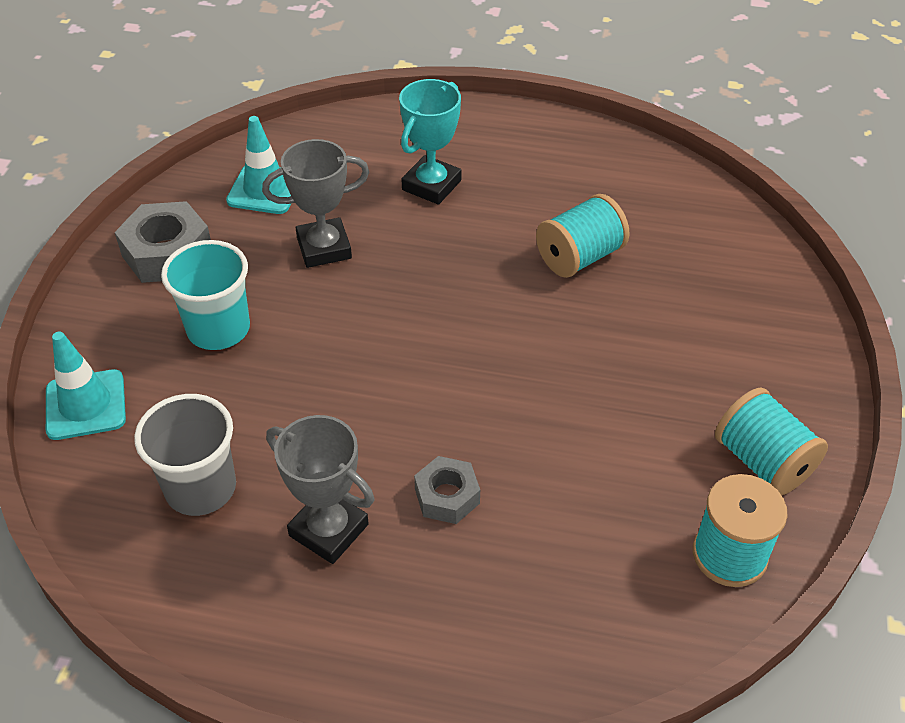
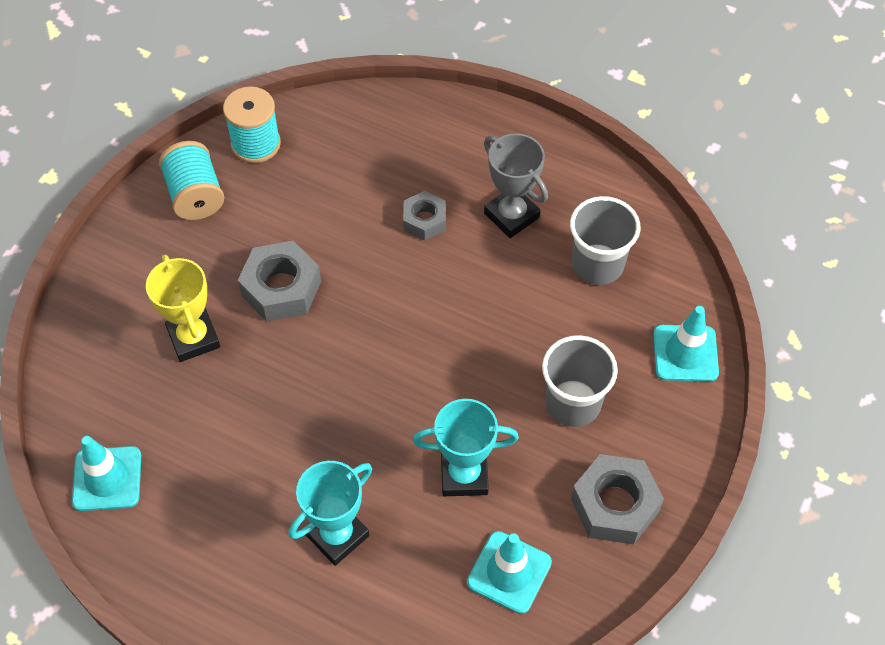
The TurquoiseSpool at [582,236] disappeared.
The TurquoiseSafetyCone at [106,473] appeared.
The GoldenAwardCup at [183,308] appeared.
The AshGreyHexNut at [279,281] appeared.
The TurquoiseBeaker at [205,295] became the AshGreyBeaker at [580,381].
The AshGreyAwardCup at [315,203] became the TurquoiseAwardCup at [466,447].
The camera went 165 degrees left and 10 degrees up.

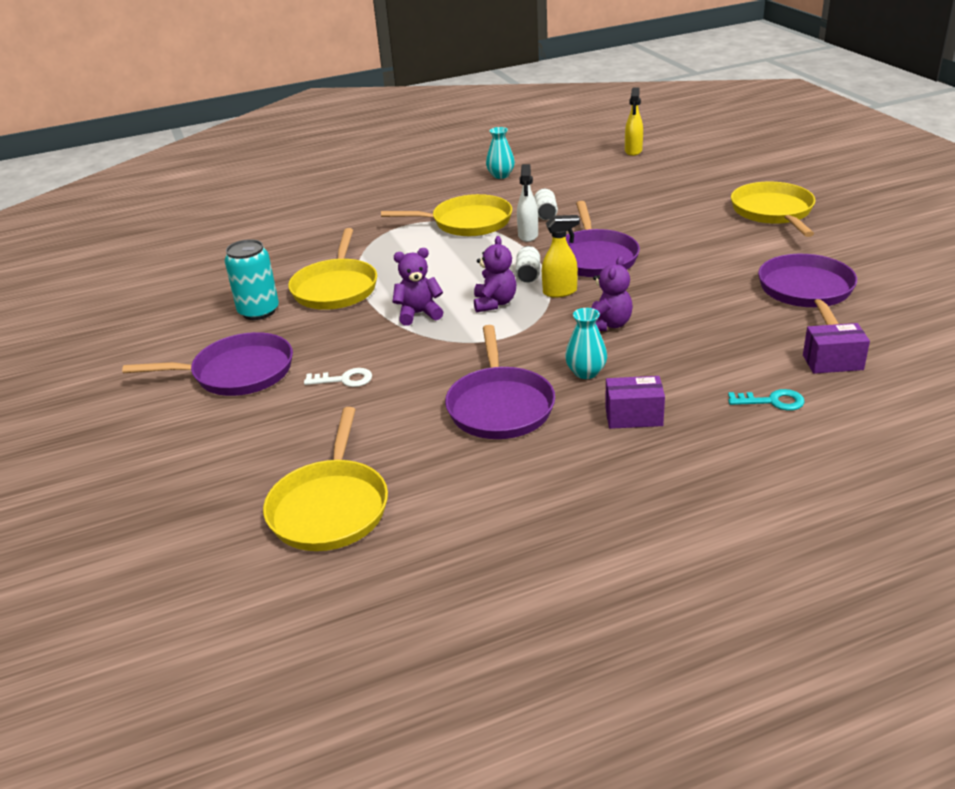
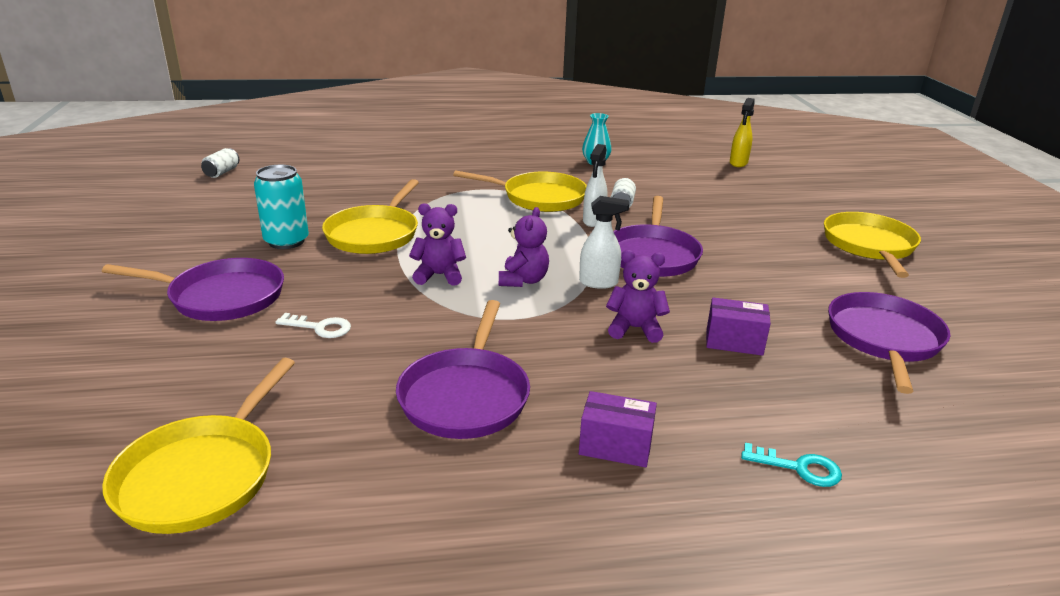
The TurquoiseTallVase at [586,343] disappeared.
The WhiteTin moved from [527,264] to [220,163].
The RoyalPurpleBox moved from [836,348] to [738,326].
The GoldenSprayBottle at [561,256] became the WhiteSprayBottle at [604,242].
The RoyalPurpleTeddyBear at [612,293] turned 120 degrees counterclockwise.
The camera went 10 degrees right and 5 degrees down.

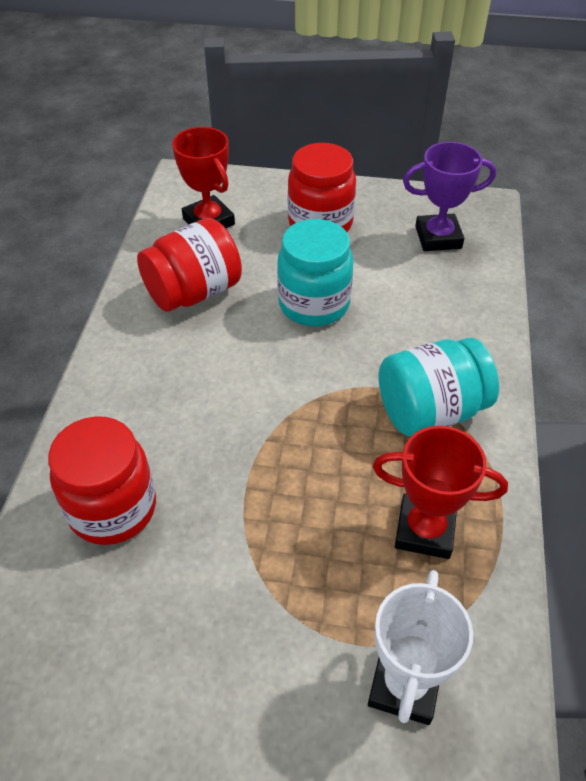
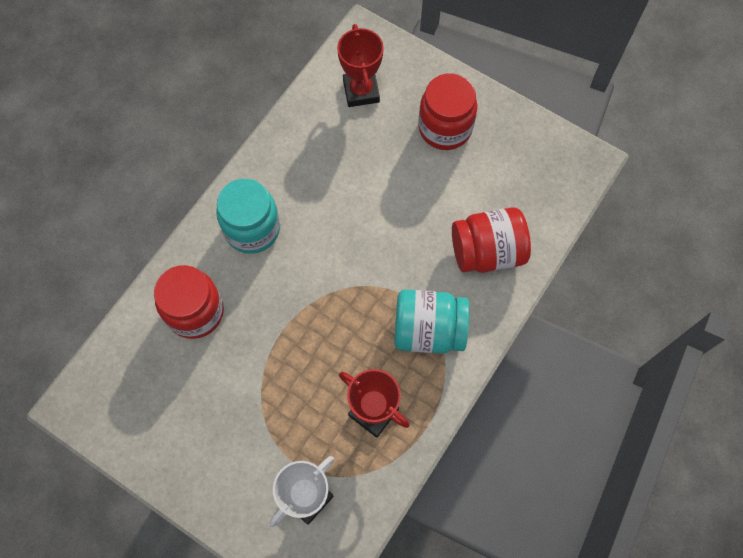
The RoyalPurpleAwardCup at [449,196] disappeared.
The CrimsonJar moved from [189,265] to [491,240].
The TurquoiseJar moved from [315,272] to [248,216].
The camera went 25 degrees right and 20 degrees up.

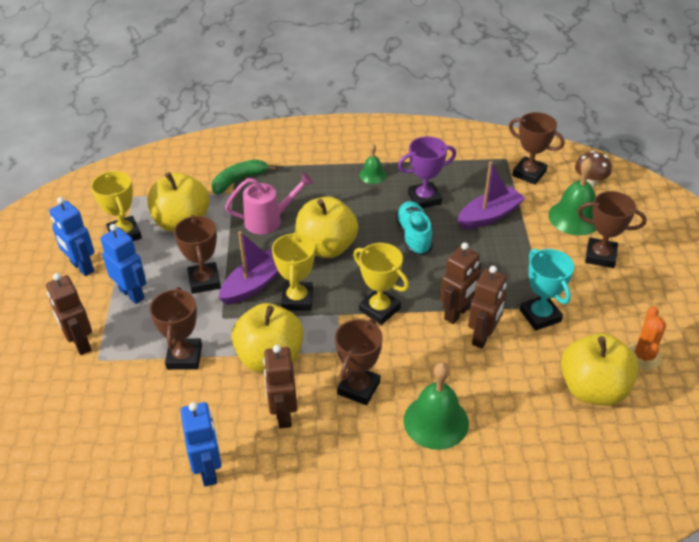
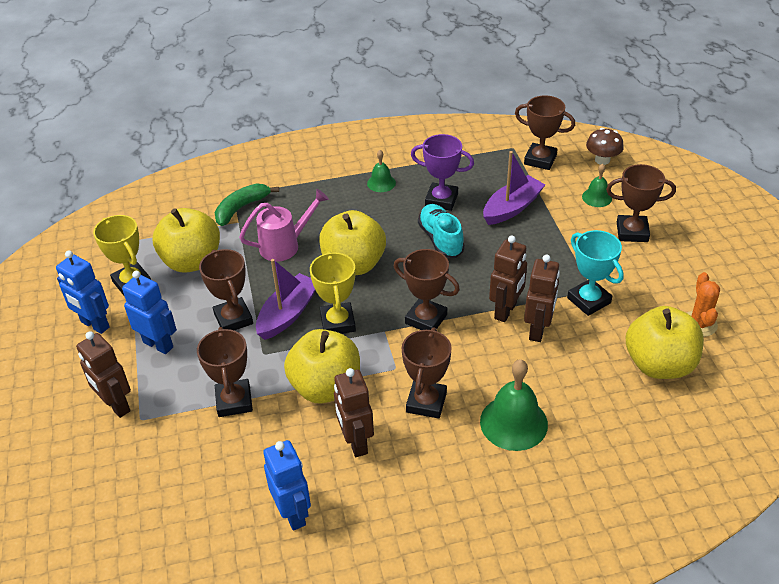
The GoldenAwardCup at [381,284] became the DarkBrownAwardCup at [427,289].
The RoyalPurpleAwardCup at [427,172] turned 45 degrees clockwise.
The EmeraldHandBell at [572,197] changed to 0.55 times the size.
The camera went 10 degrees left and 0 degrees up.

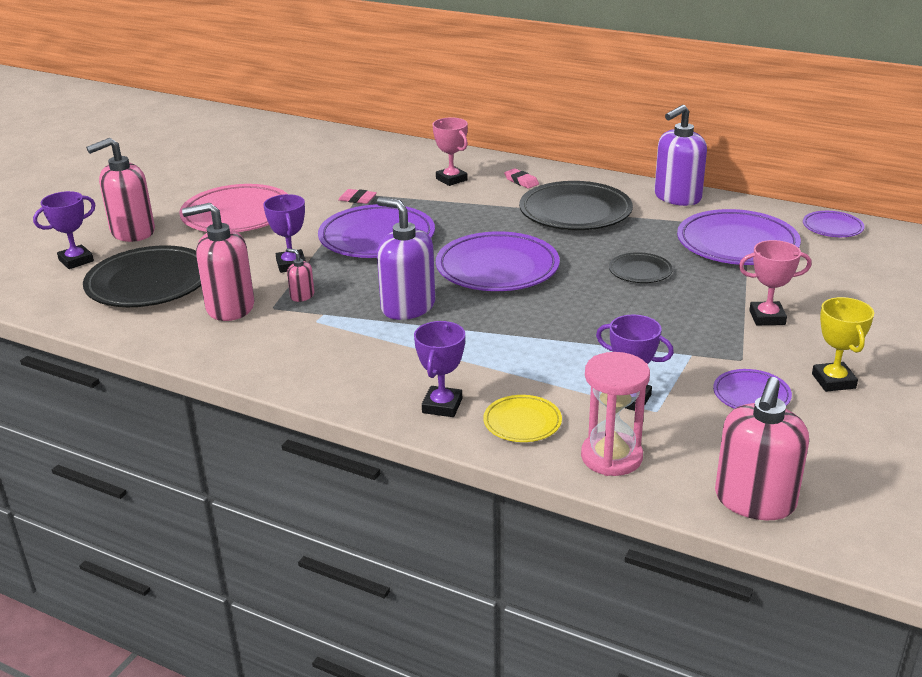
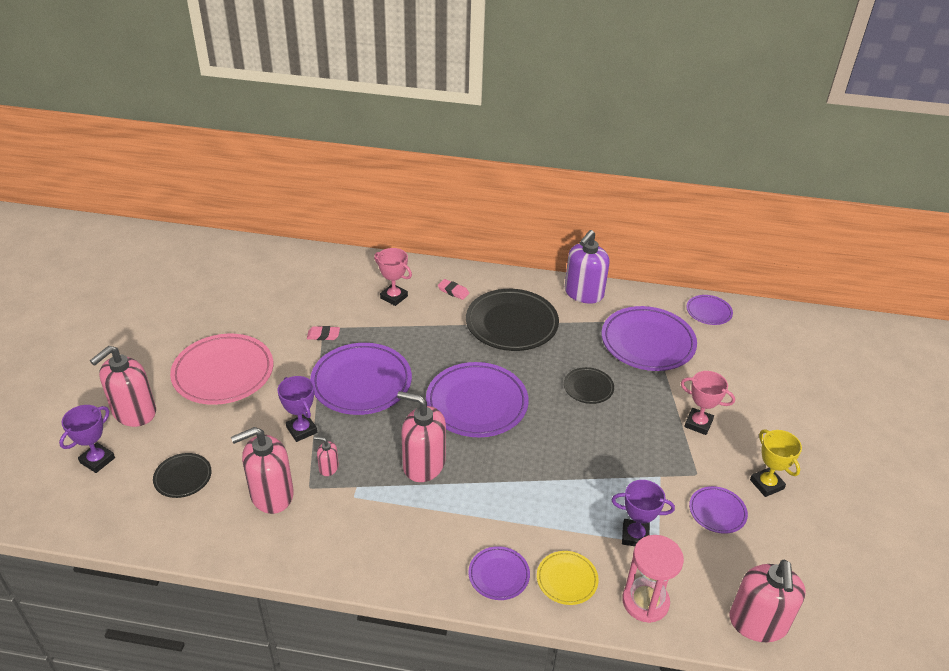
The RoyalPurpleAwardCup at [439,369] was replaced by the RoyalPurpleDinnerPlate at [499,573].
The RoyalPurplePumpBottle at [406,258] became the RosyPumpBottle at [421,436].
The RosyAwardCup at [775,282] turned 45 degrees clockwise.
The EbonyDinnerPlate at [142,276] changed to 0.50 times the size.
The camera went 20 degrees left and 10 degrees up.

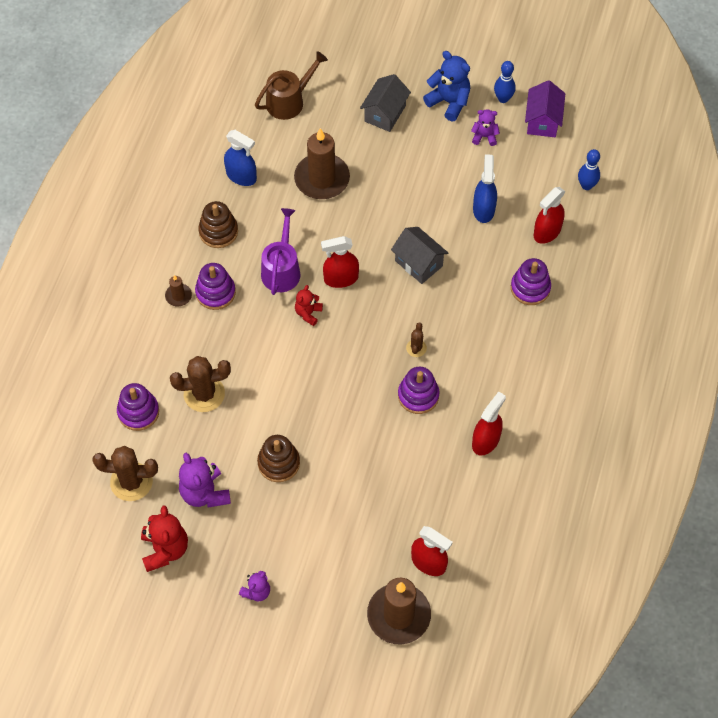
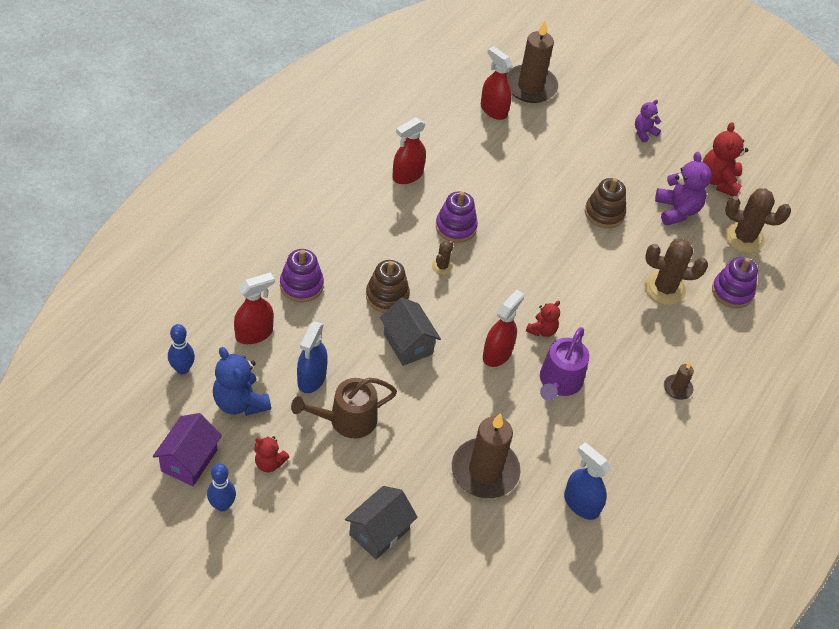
The RoyalPurpleRingStacker at [215,286] disappeared.
The DarkBrownRingStacker moved from [218,224] to [388,286].
The DarkBrownWateringPot moved from [291,85] to [344,408].
The RoyalBlueTeddyBear moved from [446,86] to [242,381].
The RoyalPurpleTeddyBear at [485,127] became the CrimsonTeddyBear at [271,454].
The CrimsonSprayBottle at [340,262] turned 60 degrees counterclockwise.
The camera went 170 degrees left and 10 degrees down.

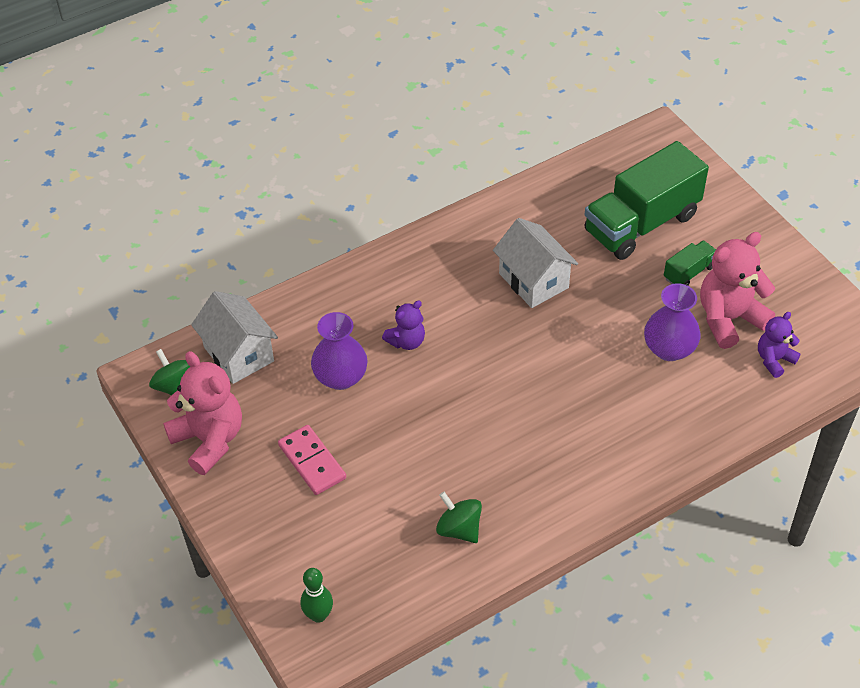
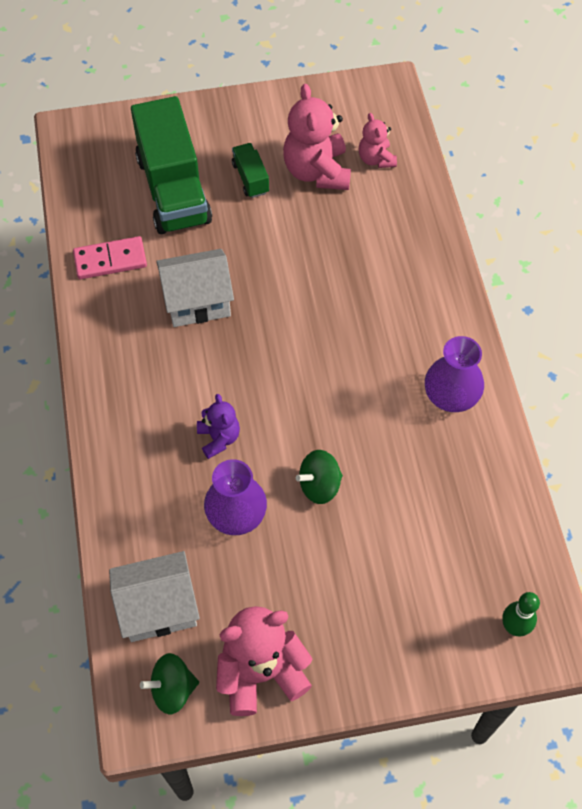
The RosyDominoTile moved from [312,460] to [110,257].
The EmeraldToyTop moved from [459,517] to [319,477].
The RoyalPurpleTallVase moved from [672,322] to [454,374].
The RoyalPurpleTeddyBear at [779,345] became the RosyTeddyBear at [377,140].
The camera went 70 degrees left and 10 degrees up.

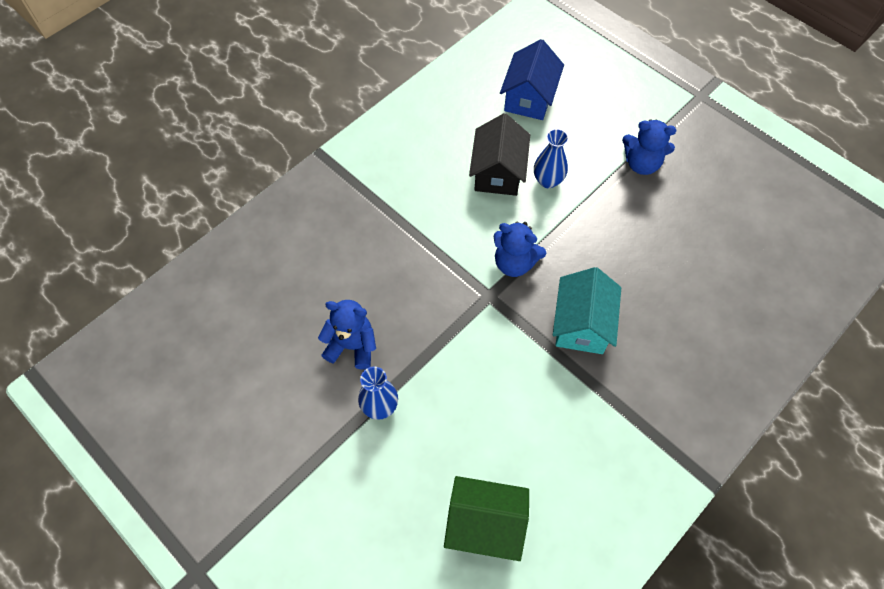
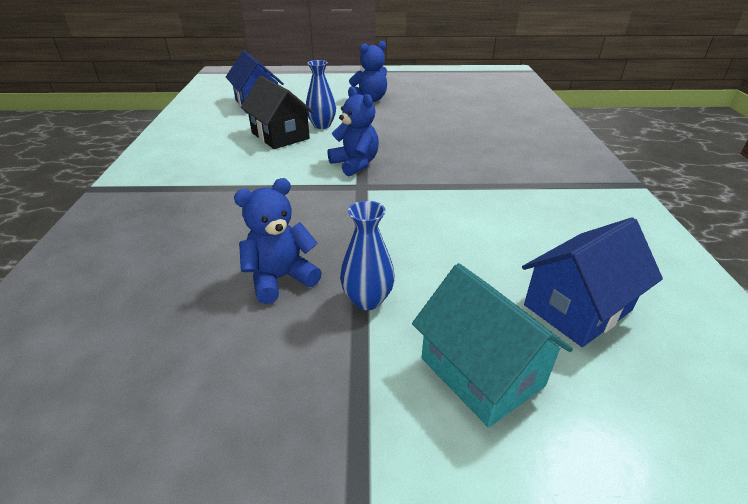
The TurquoiseHouse moved from [587,310] to [492,345].
The EmeraldHouse at [486,518] became the RoyalBlueHouse at [592,282].
The RoyalBlueTeddyBear at [520,249] turned 105 degrees counterclockwise.
The camera went 45 degrees left and 25 degrees down.

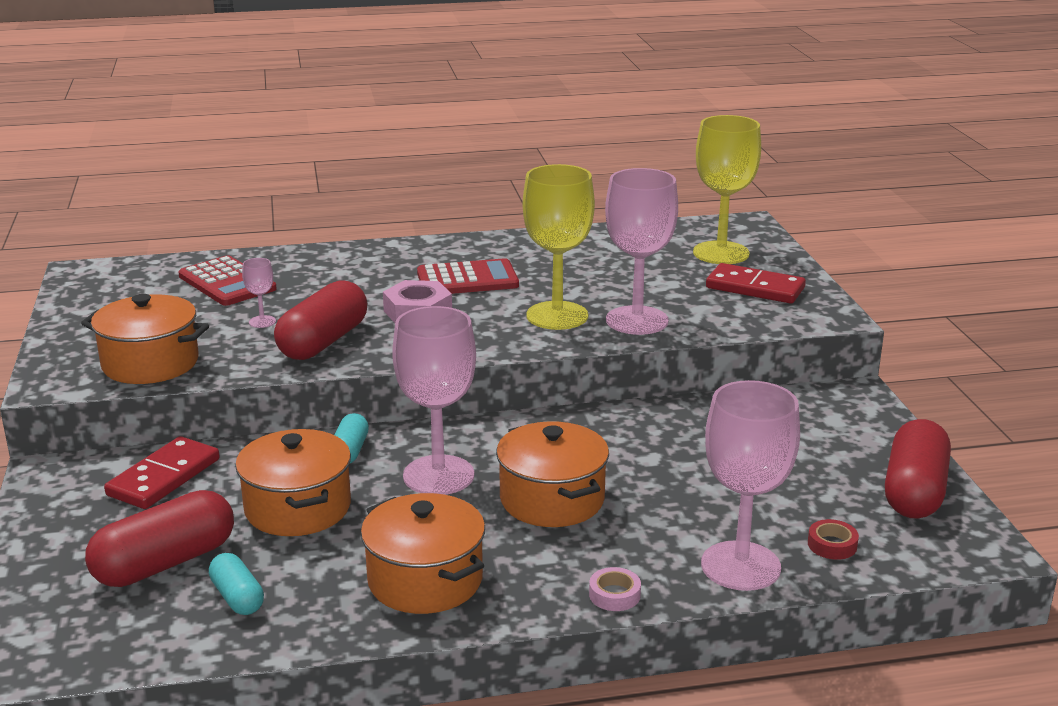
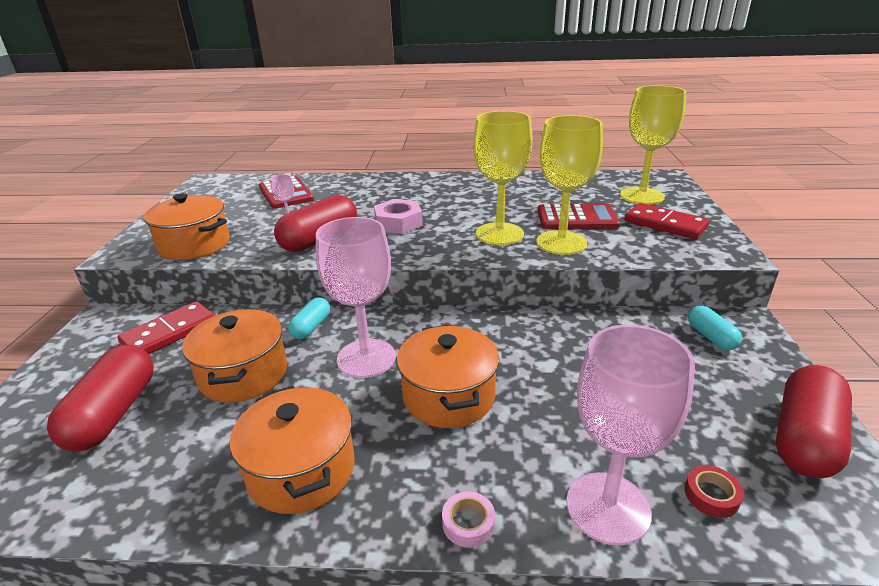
The TurquoisePillShape moved from [236,584] to [715,328].
The CrimsonCalculator moved from [468,276] to [579,216].
The RosyWineGlass at [641,251] became the GoldenWineGlass at [569,185].
The CrimsonPillShape at [159,538] turned 60 degrees counterclockwise.
The camera went 15 degrees right and 5 degrees up.

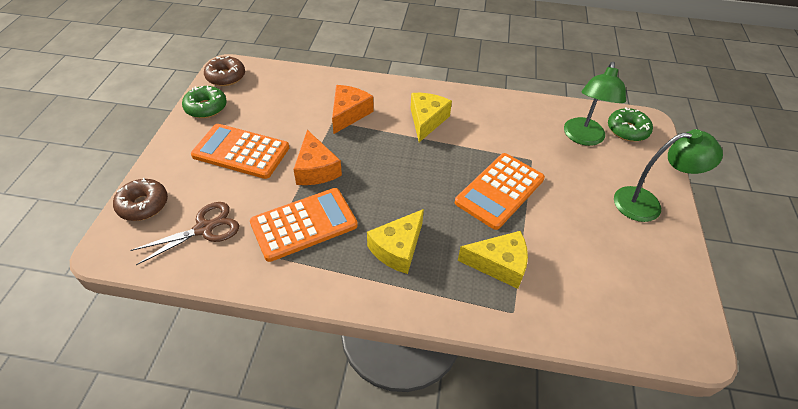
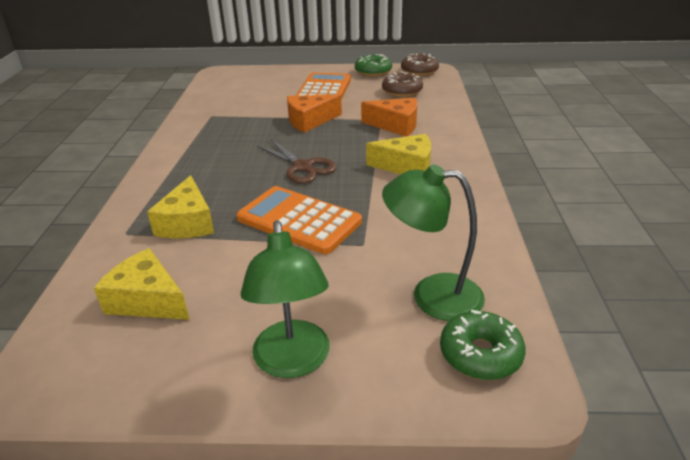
The OrangeColouredCalculator at [304,225] disappeared.
The DarkBrownDoughnut moved from [140,199] to [402,84].
The DarkBrownShears moved from [184,233] to [297,161].
The GoldenCheeseWedge moved from [395,241] to [142,284].
The camera went 85 degrees right and 15 degrees down.

